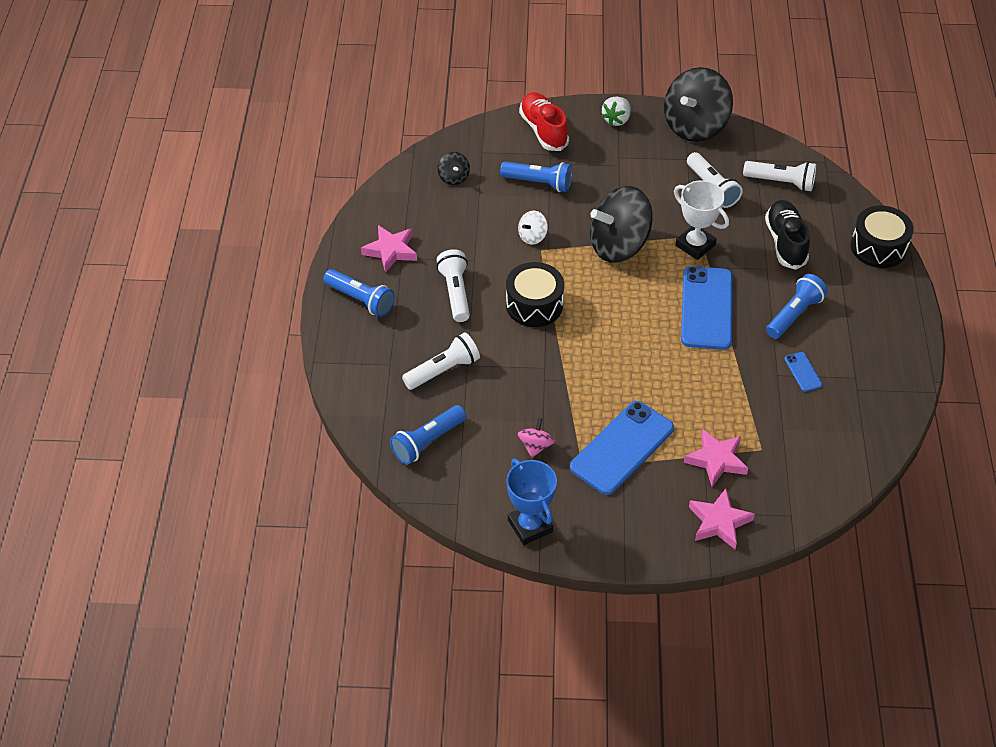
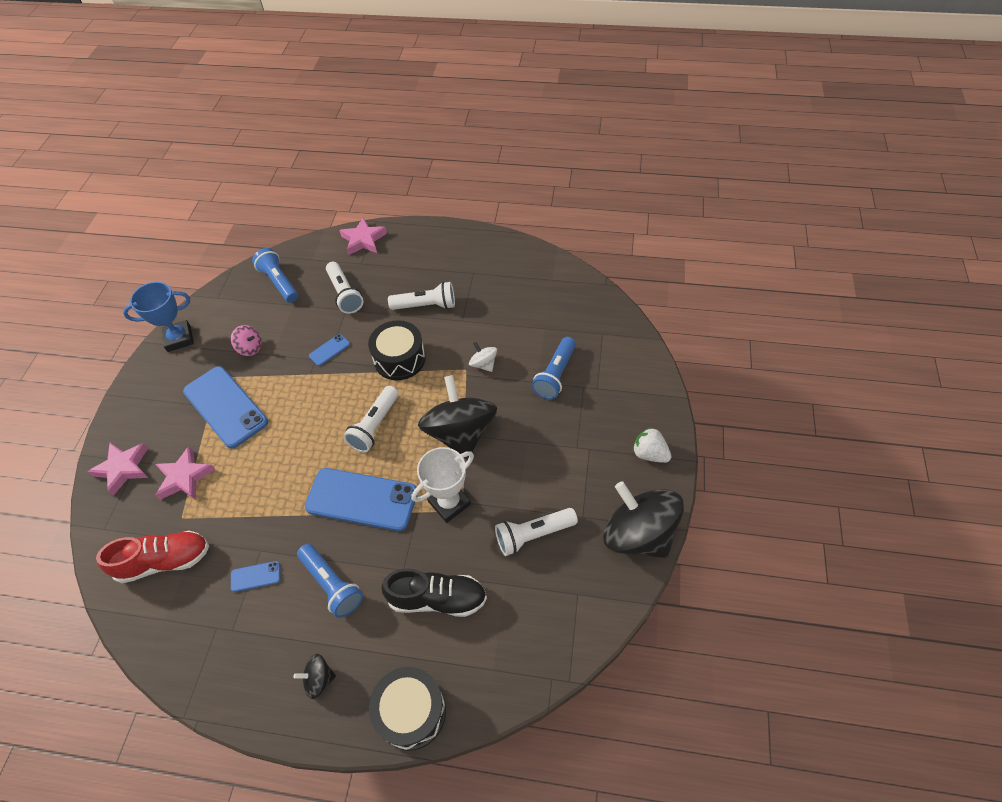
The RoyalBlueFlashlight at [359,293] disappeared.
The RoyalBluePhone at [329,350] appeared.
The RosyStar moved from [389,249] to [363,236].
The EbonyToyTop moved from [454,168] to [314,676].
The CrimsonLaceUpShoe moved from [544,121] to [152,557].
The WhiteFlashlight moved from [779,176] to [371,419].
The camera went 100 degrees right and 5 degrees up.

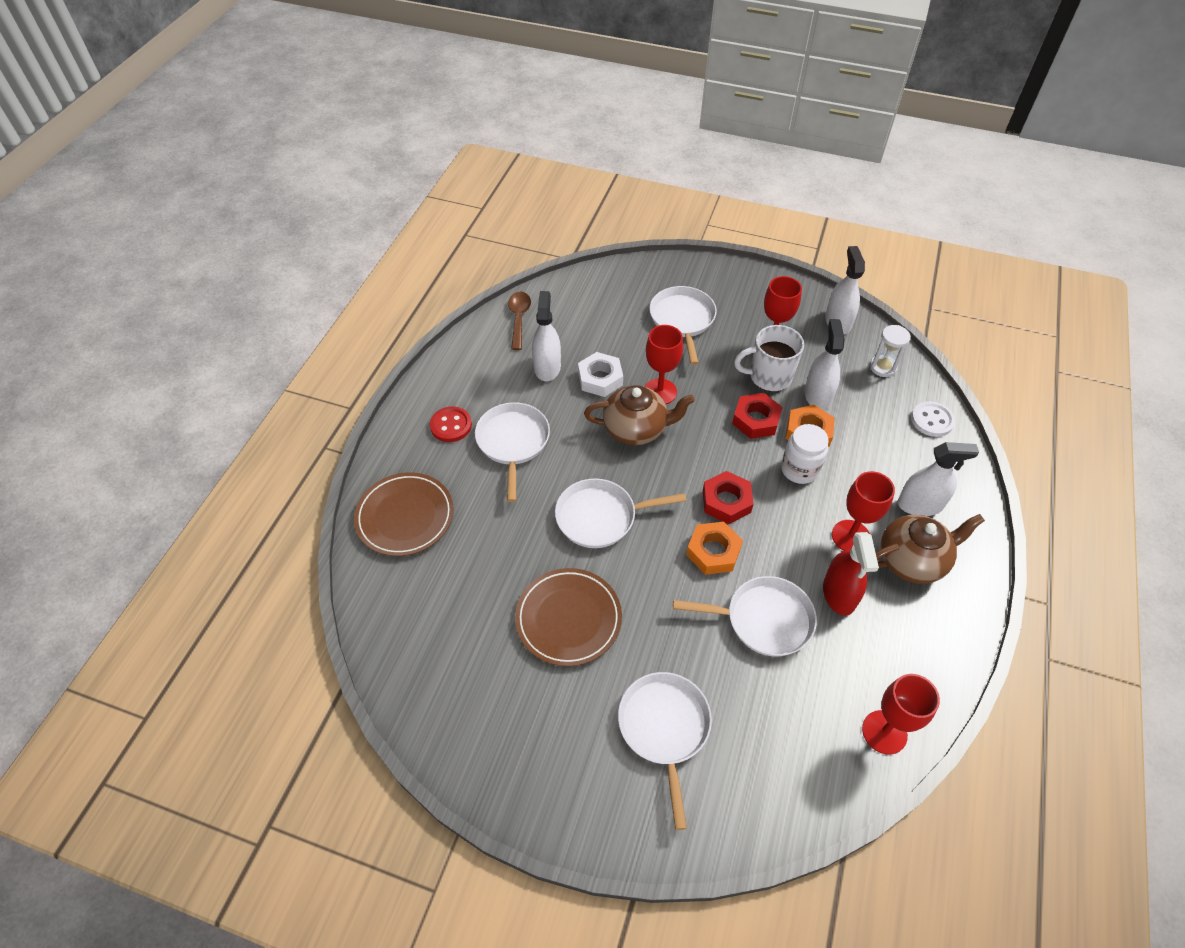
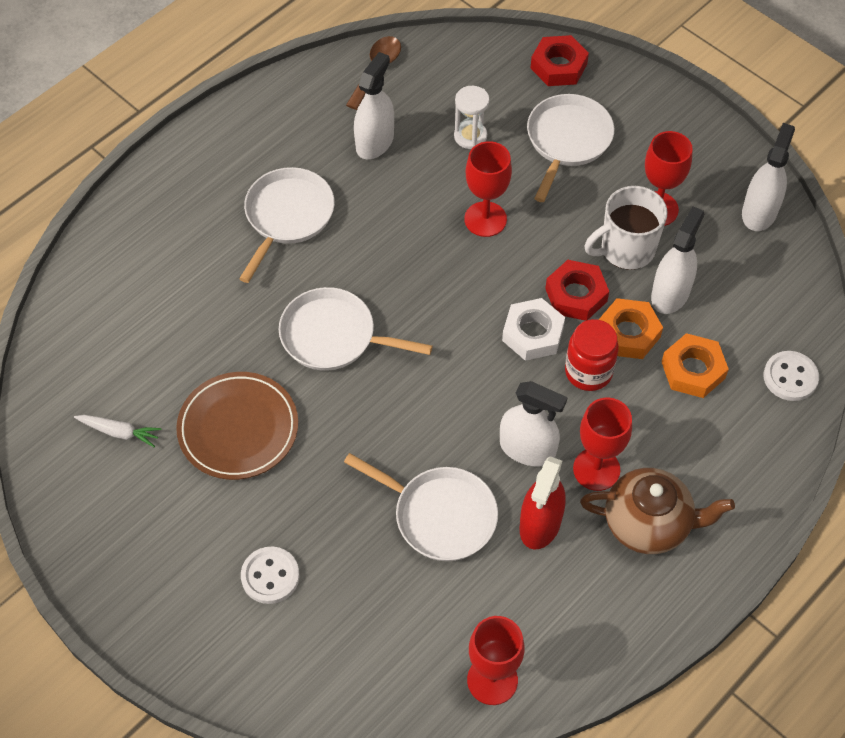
The DarkBrownDinnerPlate at [404,514] disappeared.
The CrimsonSewingButton at [451,424] disappeared.
The DarkBrownTeapot at [639,415] disappeared.
The WhiteCarrot at [118,431] appeared.
The WhiteHexNut moved from [600,374] to [533,329].
The OrangeColouredHexNut moved from [714,548] to [695,365].
The CrimsonHexNut moved from [728,497] to [560,60].
The WhiteSandTimer moved from [890,351] to [471,117].
The WhiteSprayBottle moved from [938,479] to [534,423].
The WhitePan at [665,751] was replaced by the WhiteSewingButton at [270,575].
The WhiteJar at [804,454] became the CrimsonJar at [592,355].
The WhiteMug at [769,358] turned 45 degrees counterclockwise.
The camera went 25 degrees right and 5 degrees up.

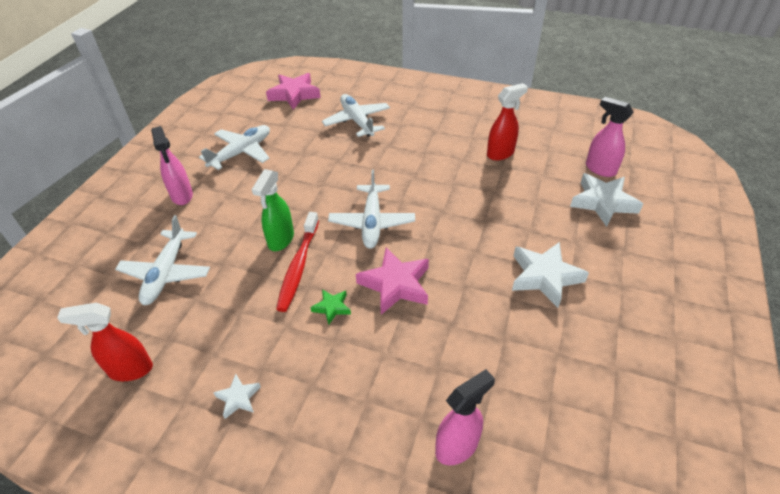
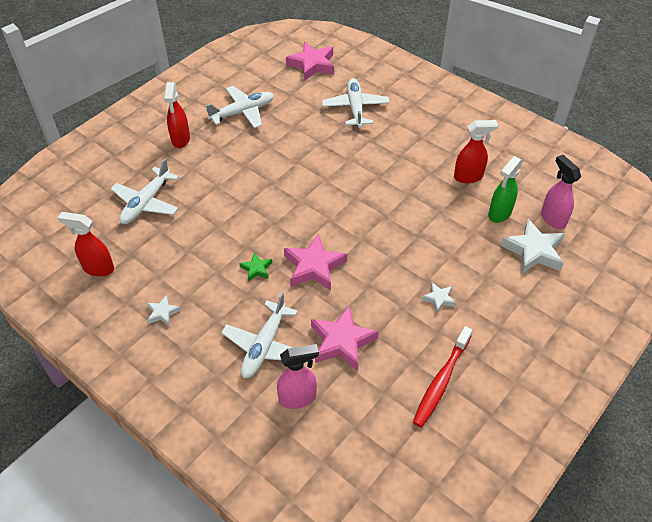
The RosyStar at [345,338] appeared.
The EmeraldSprayBottle moved from [273,210] to [505,189].
The CrimsonToothBrush moved from [297,262] to [443,376].
The WhitePlane moved from [371,209] to [259,335].
The RosySprayBottle at [172,165] became the CrimsonSprayBottle at [177,115].
The WhiteStar at [550,275] changed to 0.51 times the size.
The camera went 20 degrees right and 5 degrees up.

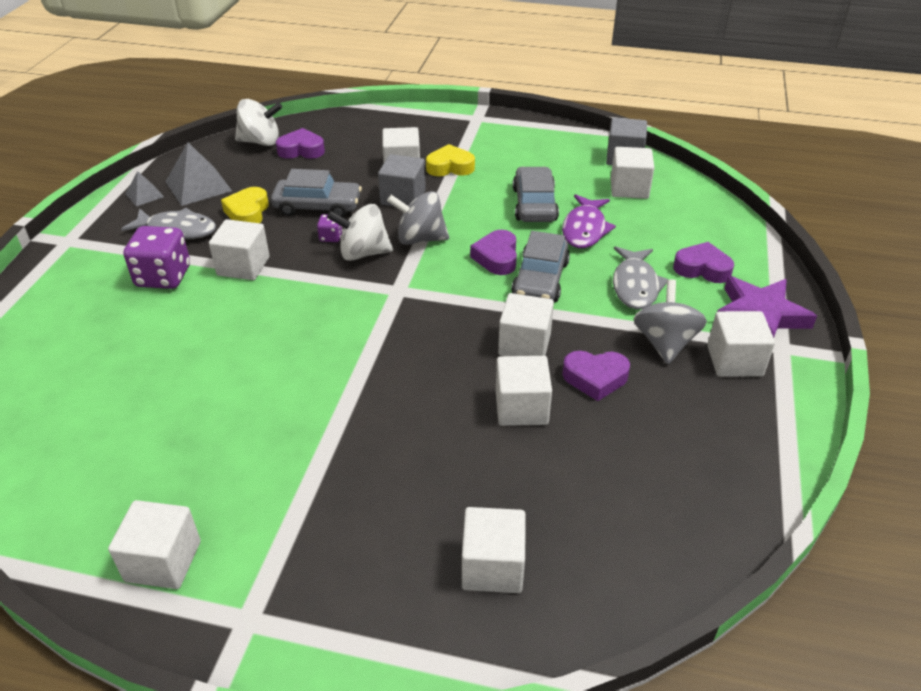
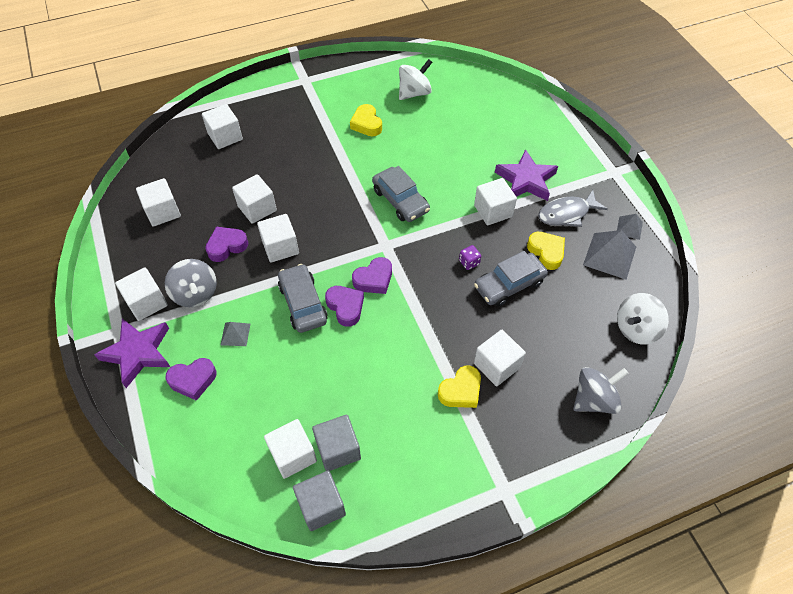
The RoyalPurpleFish at [589,221] disappeared.
The GoldenHeartShape at [366,120] appeared.
The WhiteBlock moved from [154,544] to [158,202].
The RoyalPurpleHeartShape moved from [300,143] to [372,275].
The WhiteToyTop moved from [360,232] to [415,79].
The AshGreyBlock moved from [402,180] to [336,443].
The AshGreyToyTop moved from [418,218] to [601,390].
The AshGreyToyCar moved from [536,194] to [401,194].
The RoyalPurpleDice at [156,257] was replaced by the RoyalPurpleStar at [526,175].
The AshGreyFish at [641,278] was replaced by the AshGreySolidPyramid at [235,334].
The camera went 145 degrees right and 15 degrees up.

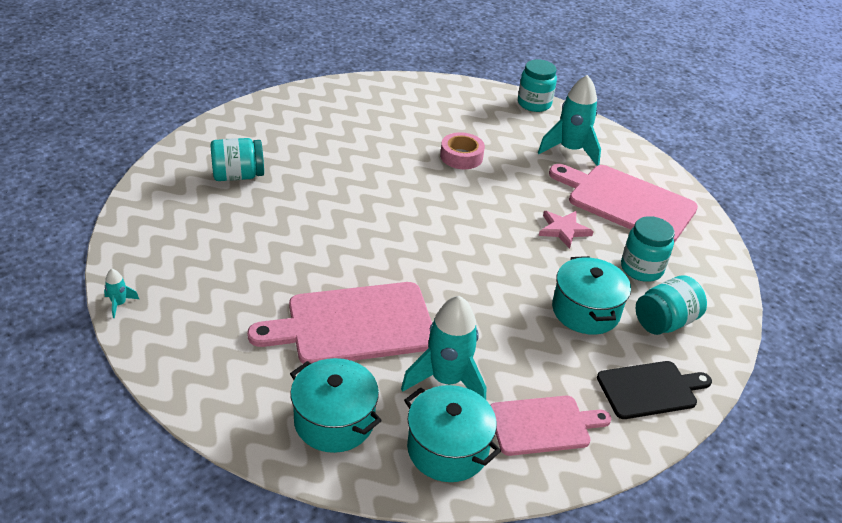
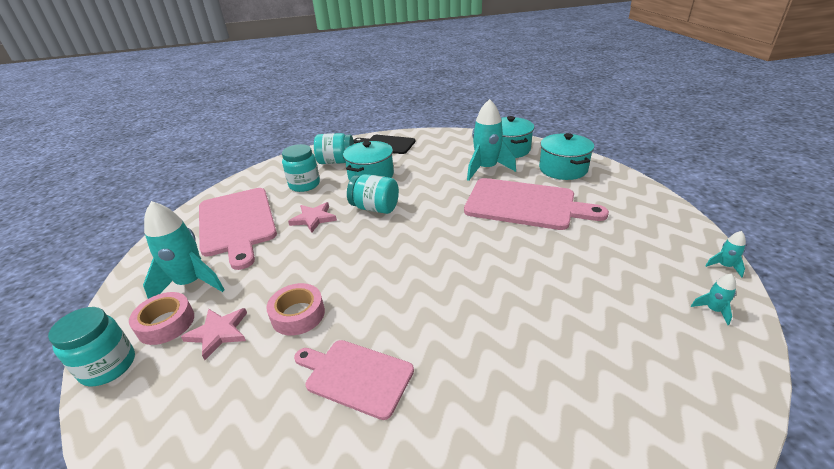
The RosyTape at [161,318] appeared.
The RosyStar at [214,334] appeared.
The TurquoiseSpaceship at [713,299] appeared.
The TurquoiseJar moved from [237,159] to [373,194].
The RosyChoppingBoard moved from [550,426] to [354,380].
The camera went 140 degrees left and 5 degrees down.

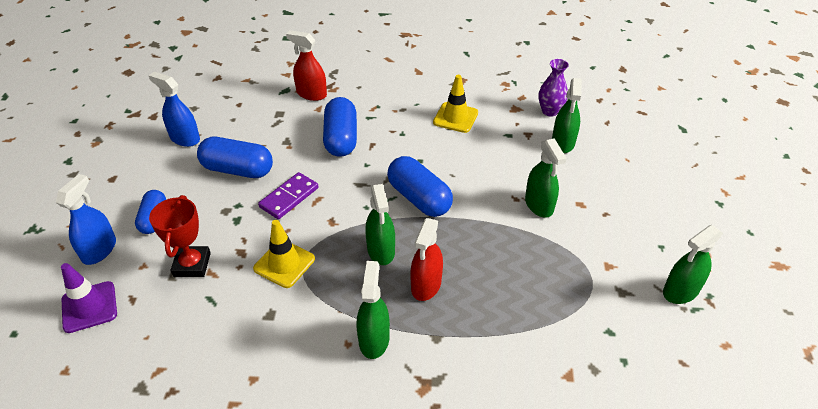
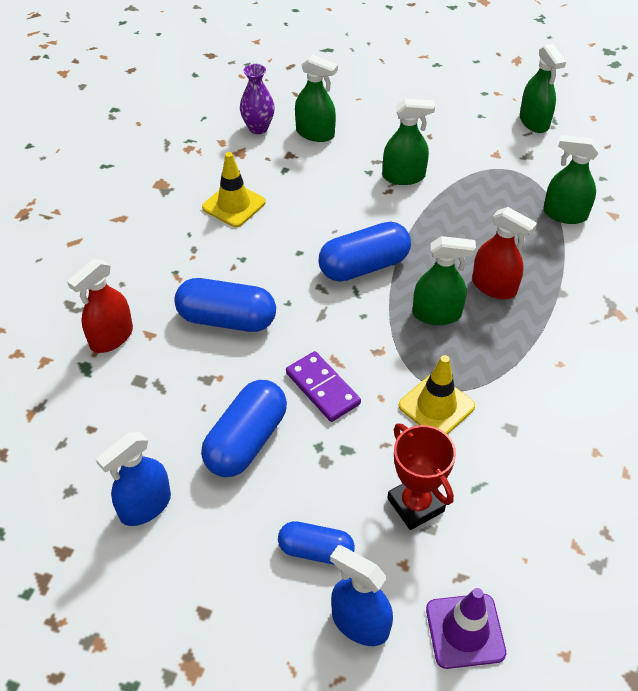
The EmeraldSprayBottle moved from [373,310] to [571,179].
The CrimsonAwardCup at [180,236] turned 45 degrees clockwise.
The camera went 75 degrees left and 5 degrees up.

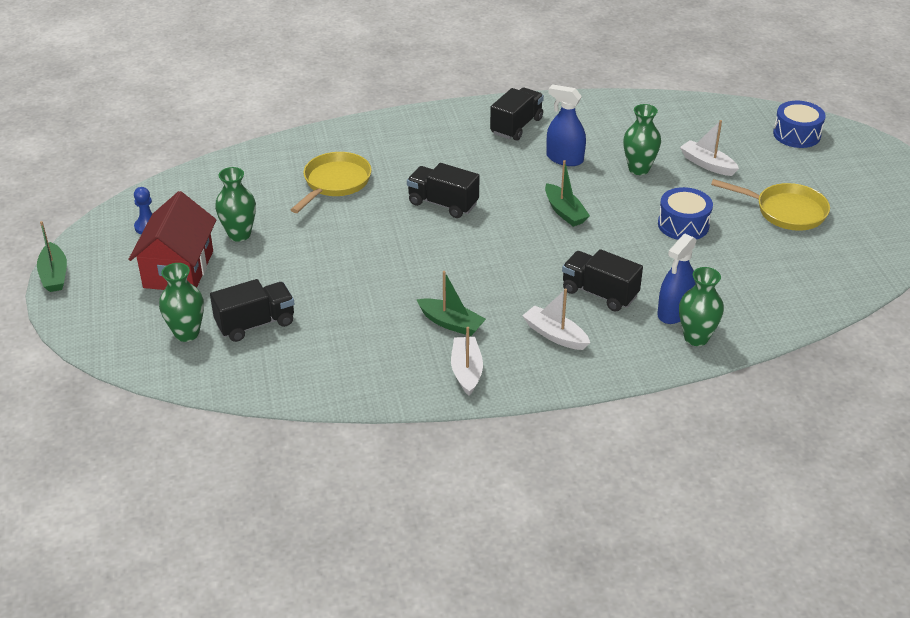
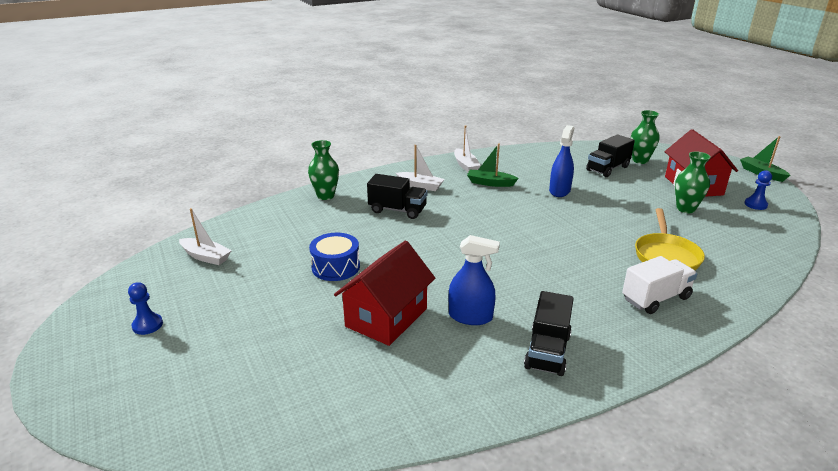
The EbonyTruck at [443,190] disappeared.
The EmeraldBoat at [567,193] disappeared.
The GoldenPan at [770,205] disappeared.
The RoyalBlueDrum at [799,124] disappeared.
The RoyalBluePawn at [145,308] appeared.
The WhiteTruck at [659,285] appeared.
The RoyalBlueSprayBottle moved from [677,279] to [561,161].
The WhiteBoat moved from [709,148] to [205,236].
The EmeraldTallVase at [642,139] was replaced by the CrimsonHouse at [384,293].
The camera went 165 degrees right and 10 degrees down.

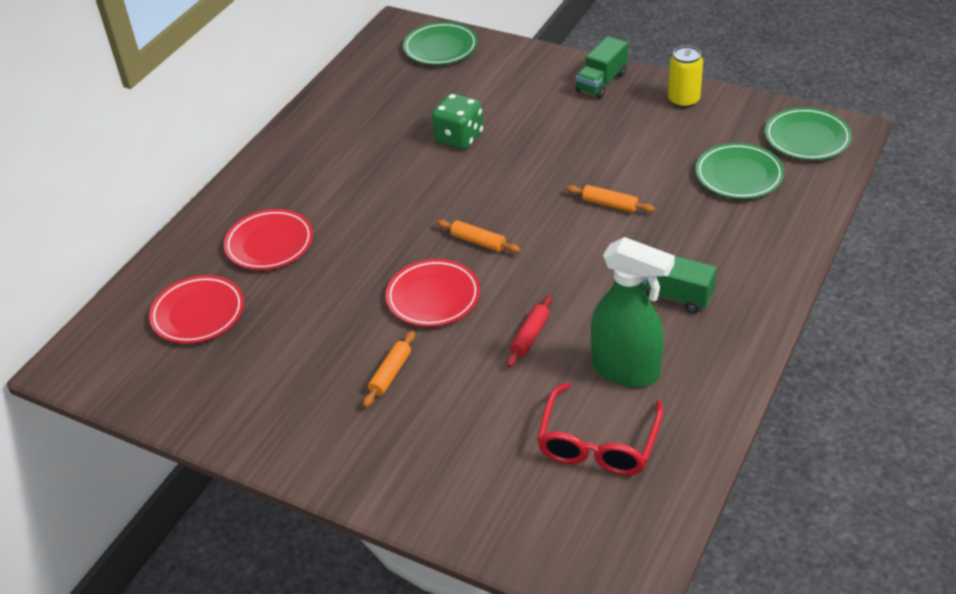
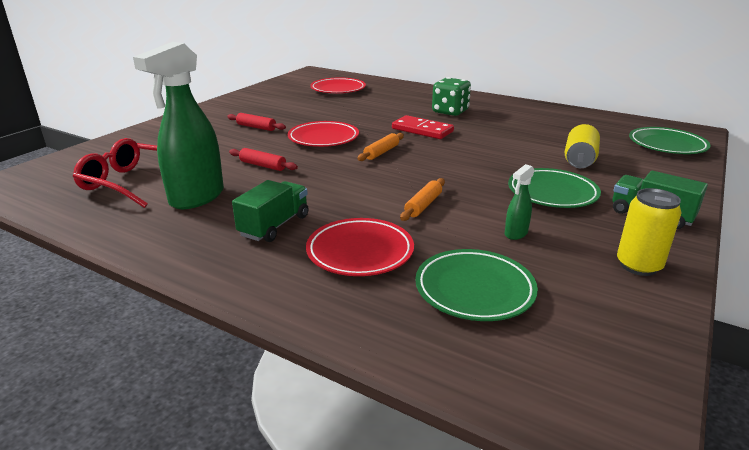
The CrimsonDominoTile at [423,127] appeared.
The EmeraldSprayBottle at [520,202] appeared.
The GoldenTin at [582,146] appeared.
The CrimsonDinnerPlate moved from [268,239] to [360,247].
The EmeraldDice moved from [457,121] to [451,96].
The EmeraldDinnerPlate moved from [808,133] to [554,188].
The OrangeColouredDoughRoller at [389,369] became the CrimsonDoughRoller at [256,122].
The camera went 90 degrees right and 15 degrees down.

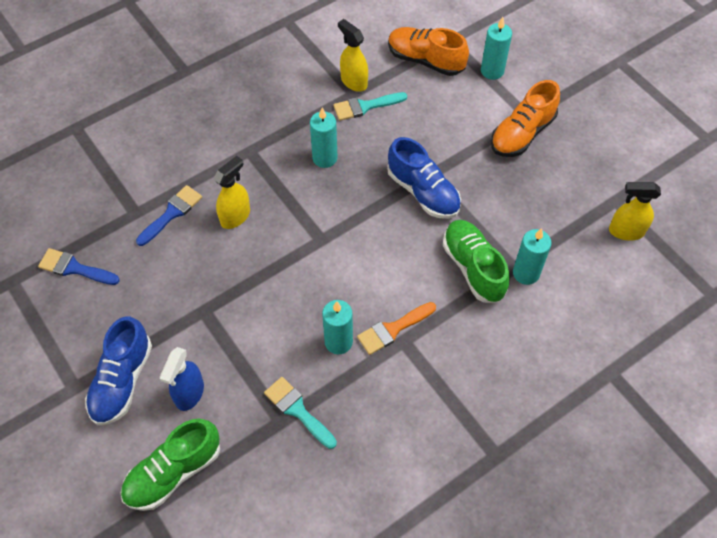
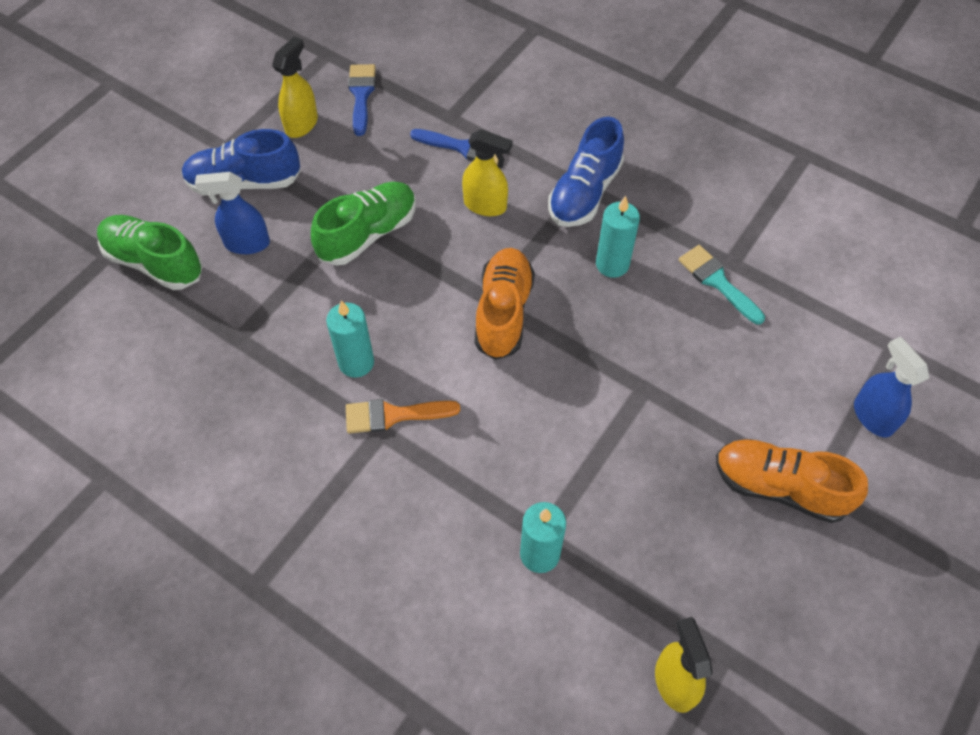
The TurquoisePaintBrush at [300,413] disappeared.
The GoldenSprayBottle moved from [353,55] to [295,87].
The RoyalBlueLaceUpShoe moved from [424,178] to [586,172].
The OrangeColouredLaceUpShoe moved from [428,51] to [504,304].
The EmeraldLaceUpShoe moved from [476,261] to [363,224].
The TurquoiseWaxCandle at [496,48] was replaced by the RoyalBlueSprayBottle at [891,387].
The OrangeColouredPaintBrush at [396,328] turned 45 degrees counterclockwise.
The camera went 70 degrees right and 0 degrees up.

